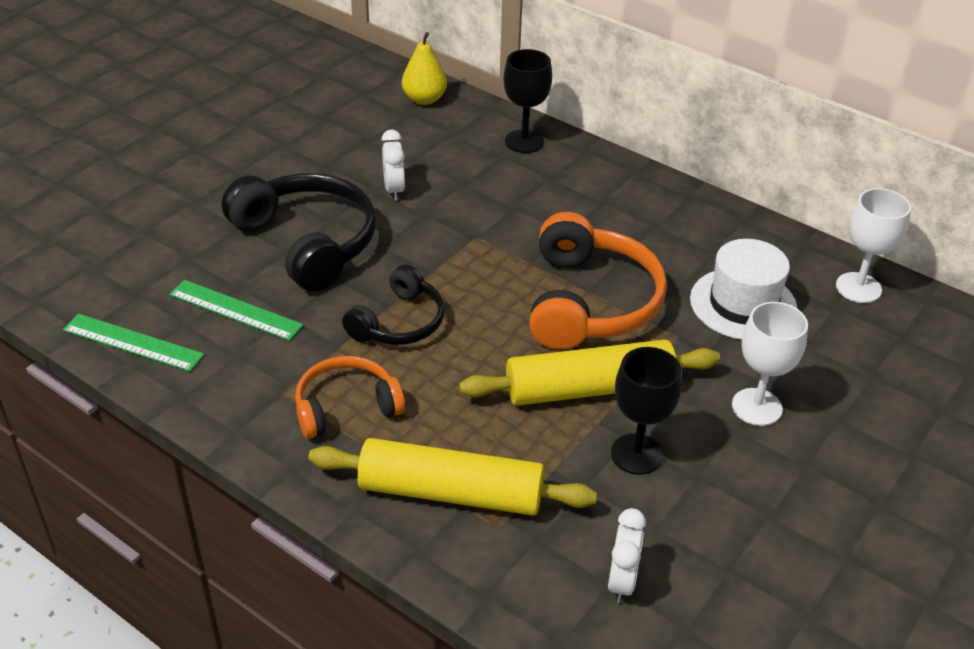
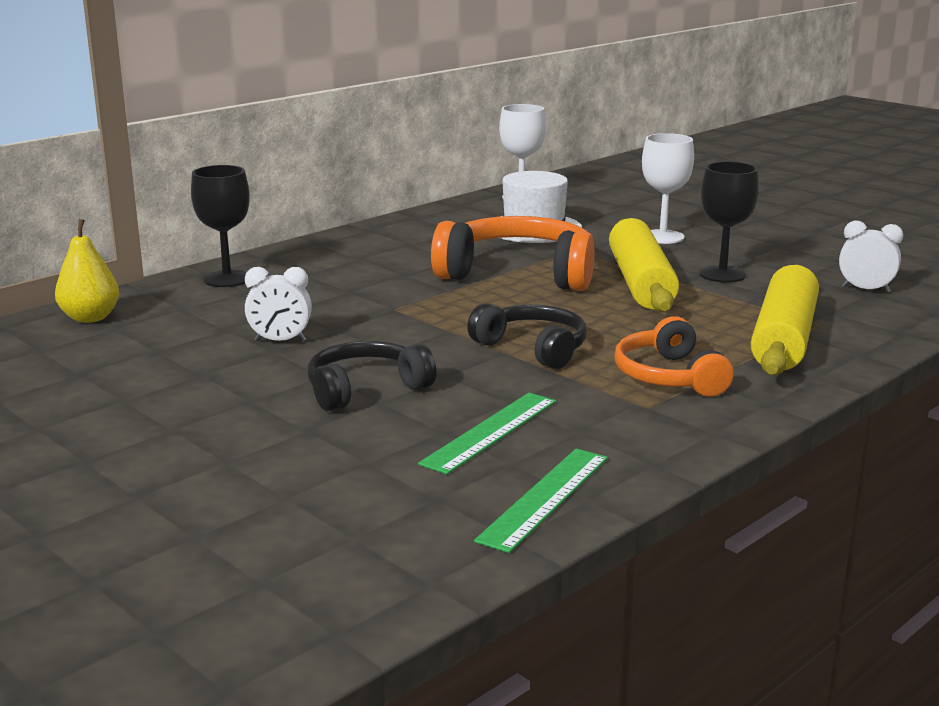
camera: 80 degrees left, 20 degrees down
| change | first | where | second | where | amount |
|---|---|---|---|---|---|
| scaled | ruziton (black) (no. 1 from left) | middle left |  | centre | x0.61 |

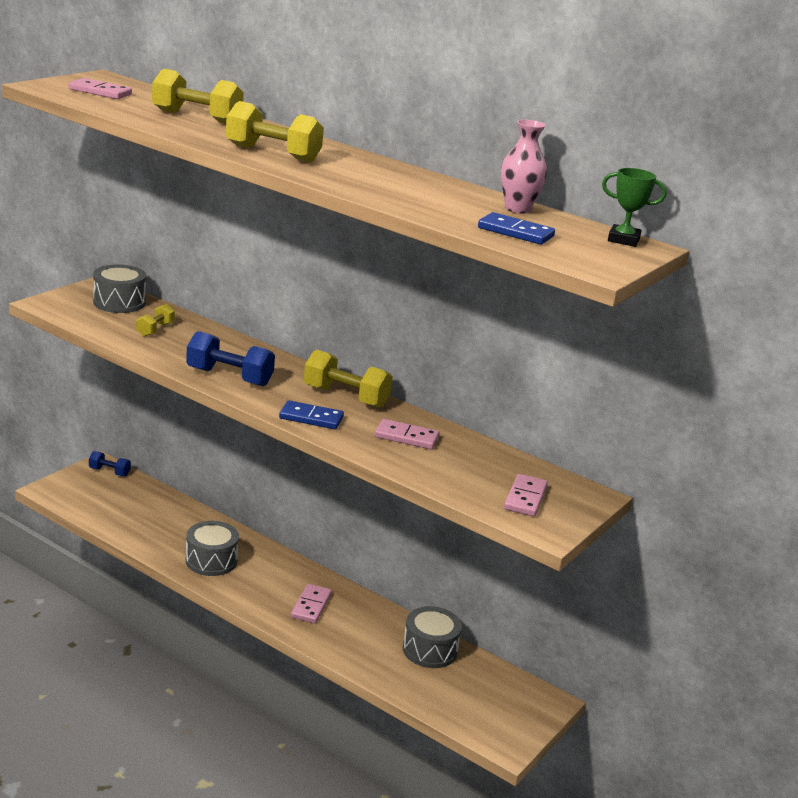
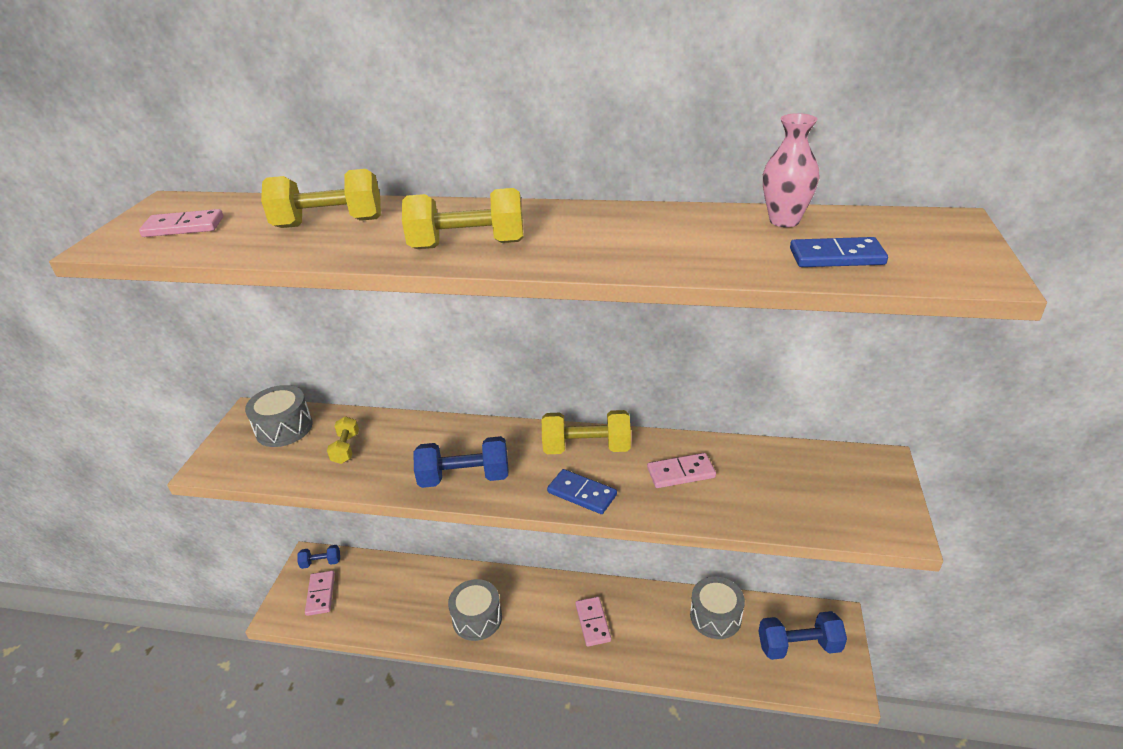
camera: 20 degrees left, 10 degrees up
| change | first | where | second | where | amount |
|---|---|---|---|---|---|
| gone | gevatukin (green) | top right |  |  |  |
| new |  |  | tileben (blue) (no. 3 from left) | bottom right |  |
| shifted | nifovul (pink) (no. 4 from left in the first image) | centre | nifovul (pink) (no. 2 from left) | bottom left |  |
| rotated | nifovul (blue) (no. 1 from left) | centre |  | centre | 45 degrees clockwise |

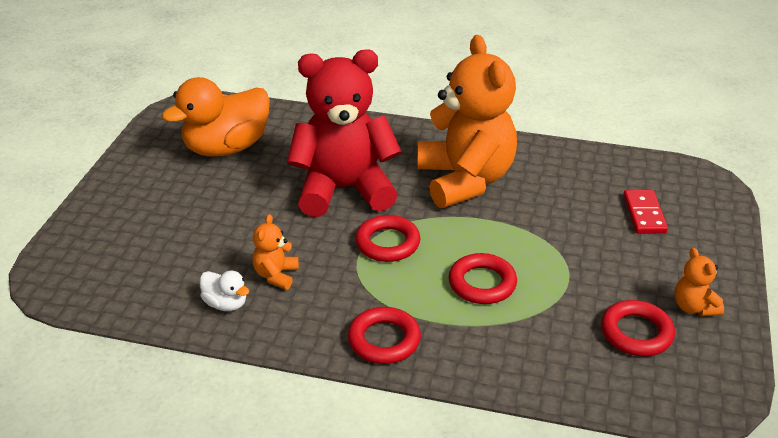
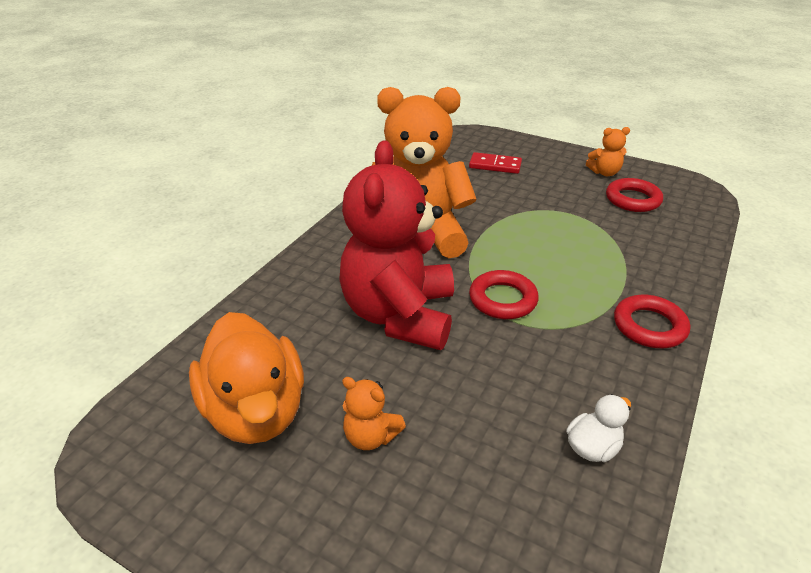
camera: 75 degrees left, 0 degrees up
| change | first | where | second | where | amount |
|---|---|---|---|---|---|
| gone | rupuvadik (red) (no. 3 from left) | centre |  |  |  |
| shifted | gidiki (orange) (no. 1 from left) | centre |  | bottom centre |  |

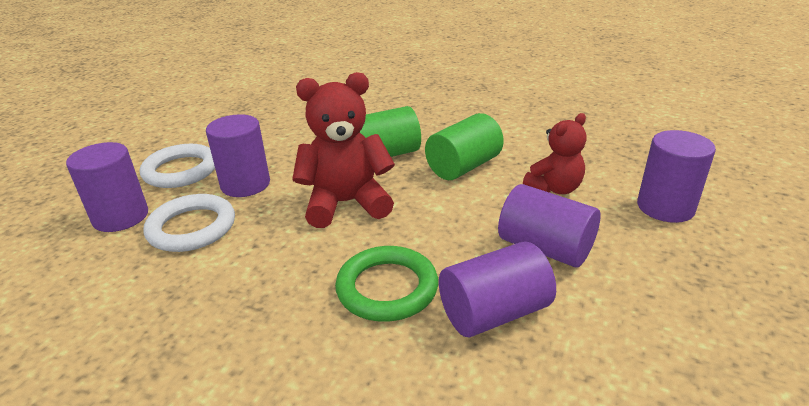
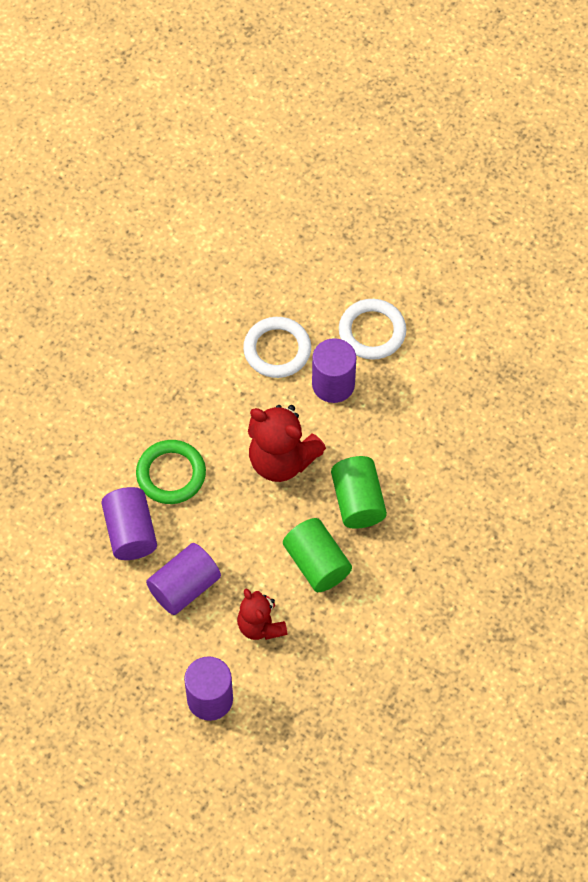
camera: 100 degrees right, 30 degrees up
| change | first | where | second | where | amount |
|---|---|---|---|---|---|
| gone | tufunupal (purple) (no. 1 from left) | middle left |  |  |  |
| rotated | gidiki (red) (no. 1 from left in the first image) | centre | gidiki (red) (no. 2 from left) | centre | 120 degrees clockwise |

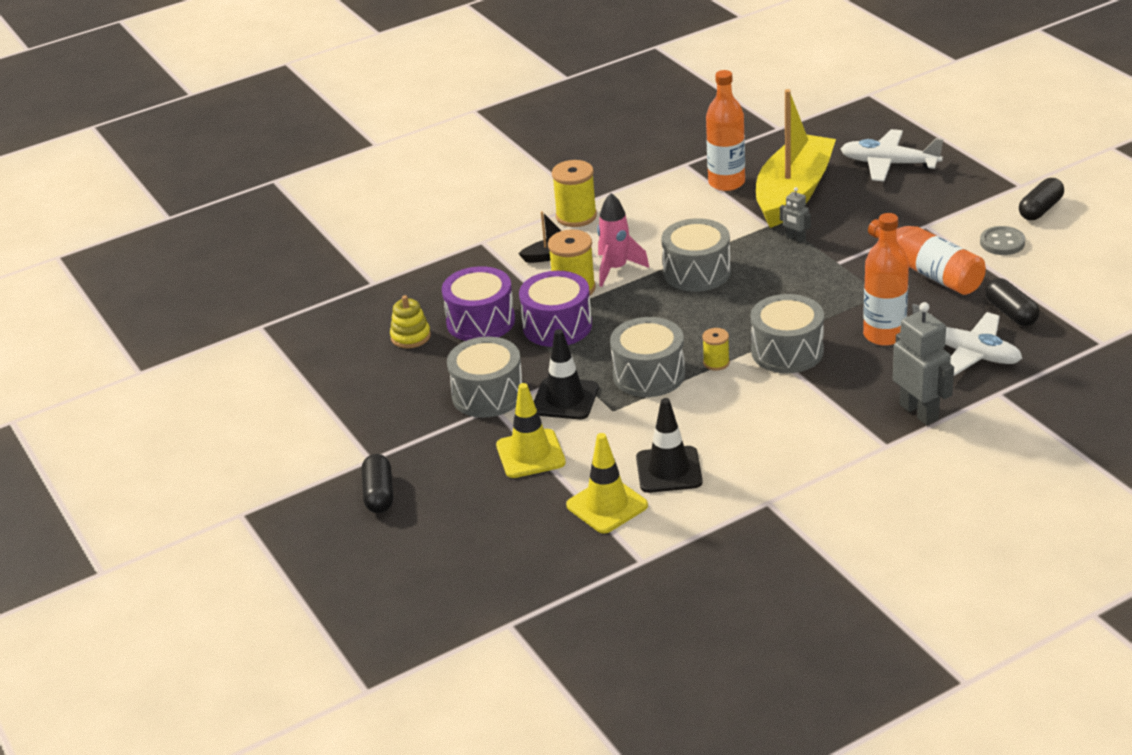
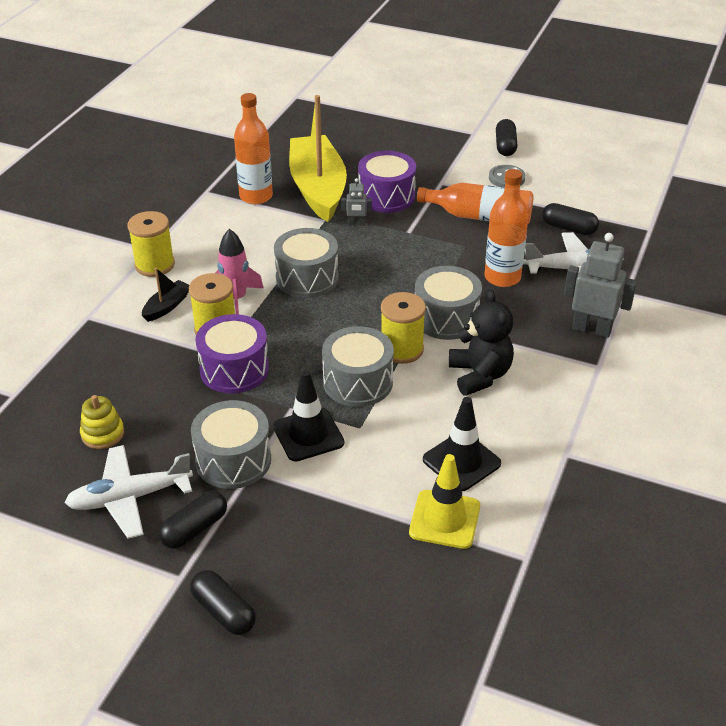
camera: 40 degrees left, 5 degrees up
| change | first | where | second | where | amount |
|---|---|---|---|---|---|
| gone | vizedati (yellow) (no. 1 from left) | centre |  |  |  |
| new |  |  | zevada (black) (no. 1 from left) | bottom left |  |
| new |  |  | gidiki (black) | centre |  |
| shifted | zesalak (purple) (no. 1 from left in the first image) | centre | zesalak (purple) (no. 2 from left) | top centre |  |
| shifted | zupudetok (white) (no. 1 from left) | top right |  | bottom left |  |
| scaled | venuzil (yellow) (no. 3 from left) | centre |  | centre | x1.77 |

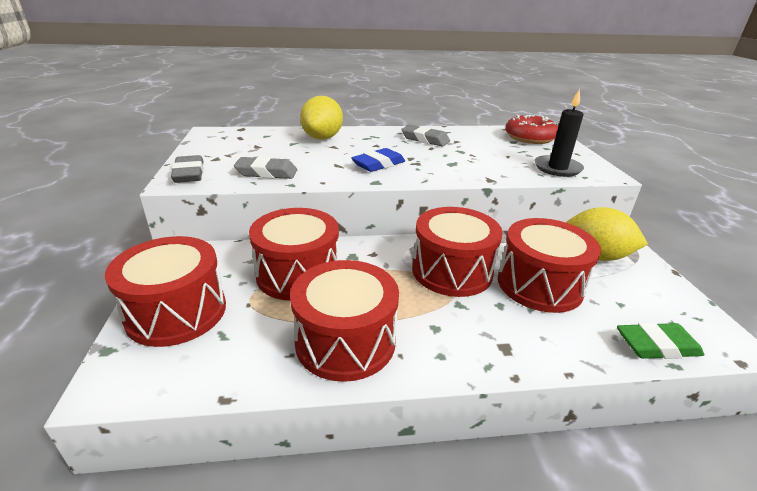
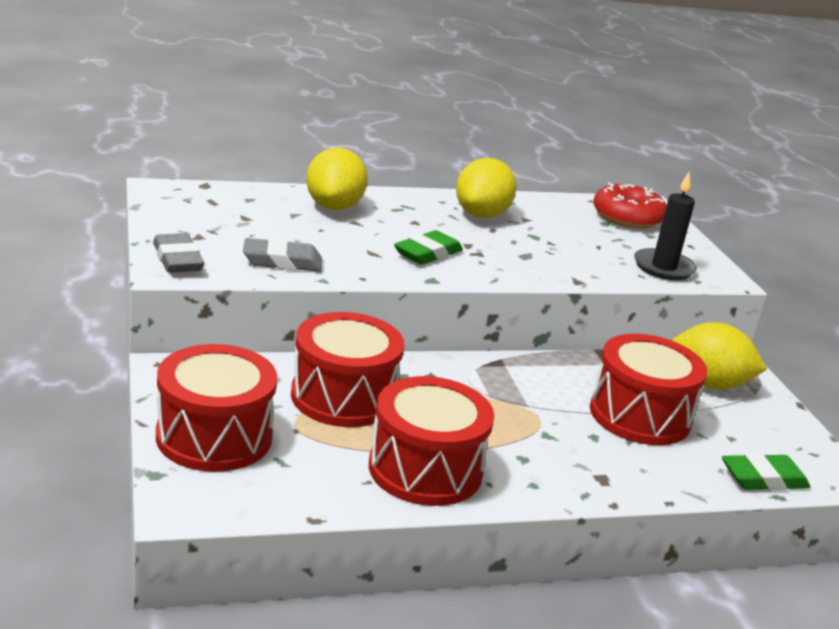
camera: 10 degrees left, 5 degrees down
| change | first | where | second | where | amount |
|---|---|---|---|---|---|
| gone | zesalak (red) (no. 4 from left) | centre |  |  |  |
| swapped | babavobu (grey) (no. 3 from left) | top centre | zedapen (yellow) (no. 2 from left) | top centre |  |
| repainted | babavobu (blue) | top centre | babavobu (green) (no. 1 from left) | centre |  |

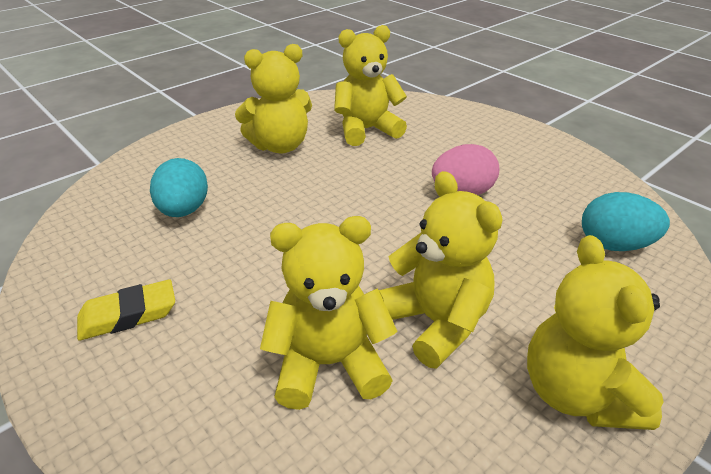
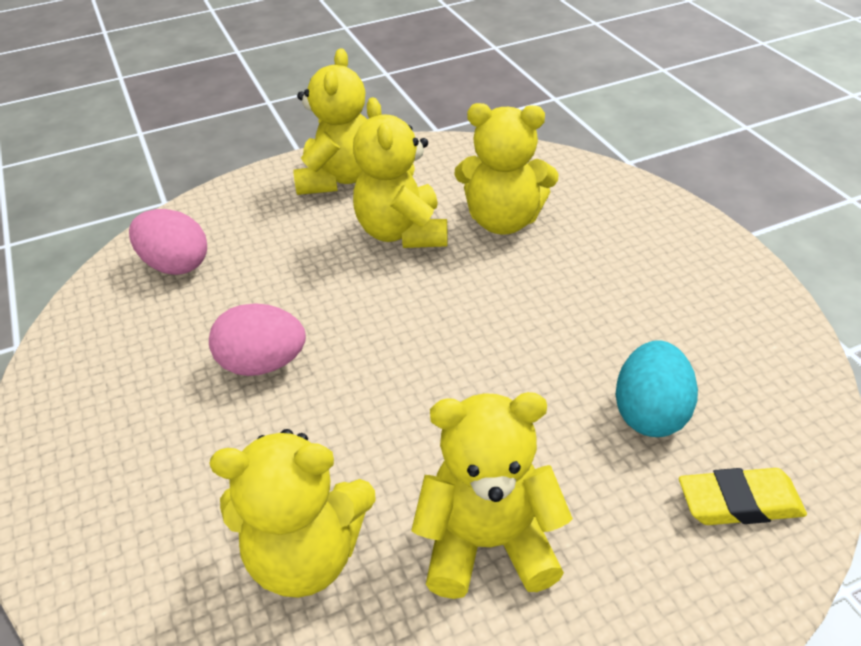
camera: 160 degrees left, 5 degrees up
| change | first | where | second | where | amount |
|---|---|---|---|---|---|
| shifted | babavobu (yellow) | middle left |  | bottom right |  |
| repainted | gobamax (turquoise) (no. 2 from left) | middle right | gobamax (pink) (no. 1 from left) | middle left |  |

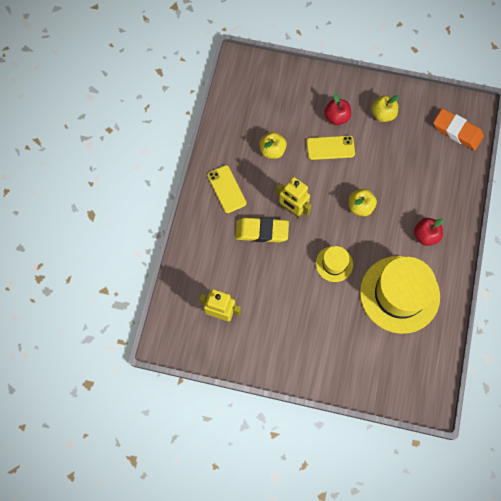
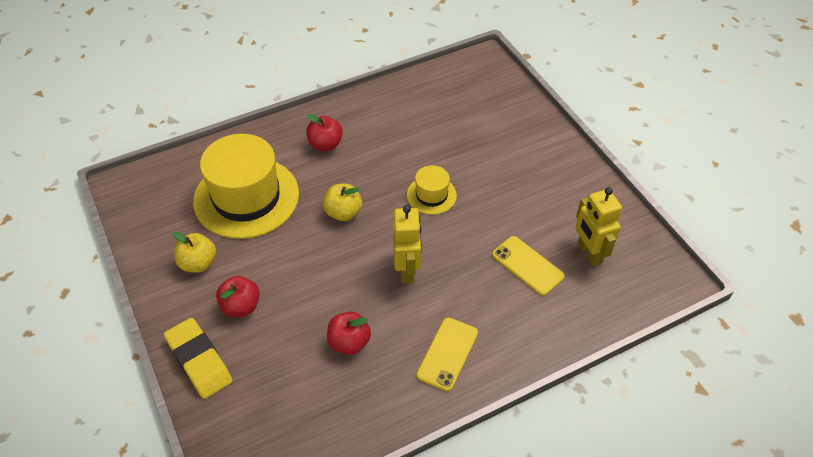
camera: 130 degrees left, 20 degrees down
| change | first | where | second | where | amount |
|---|---|---|---|---|---|
| gone | babavobu (orange) | top right |  |  |  |
| shifted | babavobu (yellow) | centre |  | bottom left |  |
| shifted | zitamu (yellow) (no. 2 from left) | top centre |  | centre |  |
| shifted | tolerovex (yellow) (no. 2 from left in the first image) | middle right | tolerovex (yellow) (no. 1 from left) | middle left |  |
| repainted | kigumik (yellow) (no. 1 from left) | top centre | kigumik (red) (no. 3 from left) | bottom centre |  |

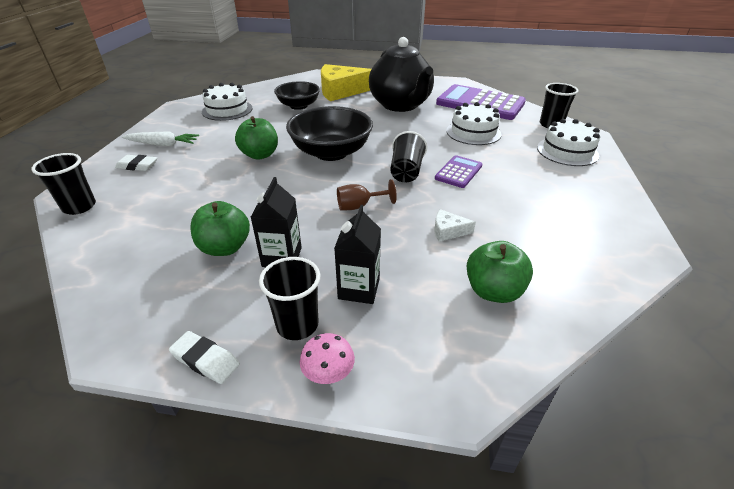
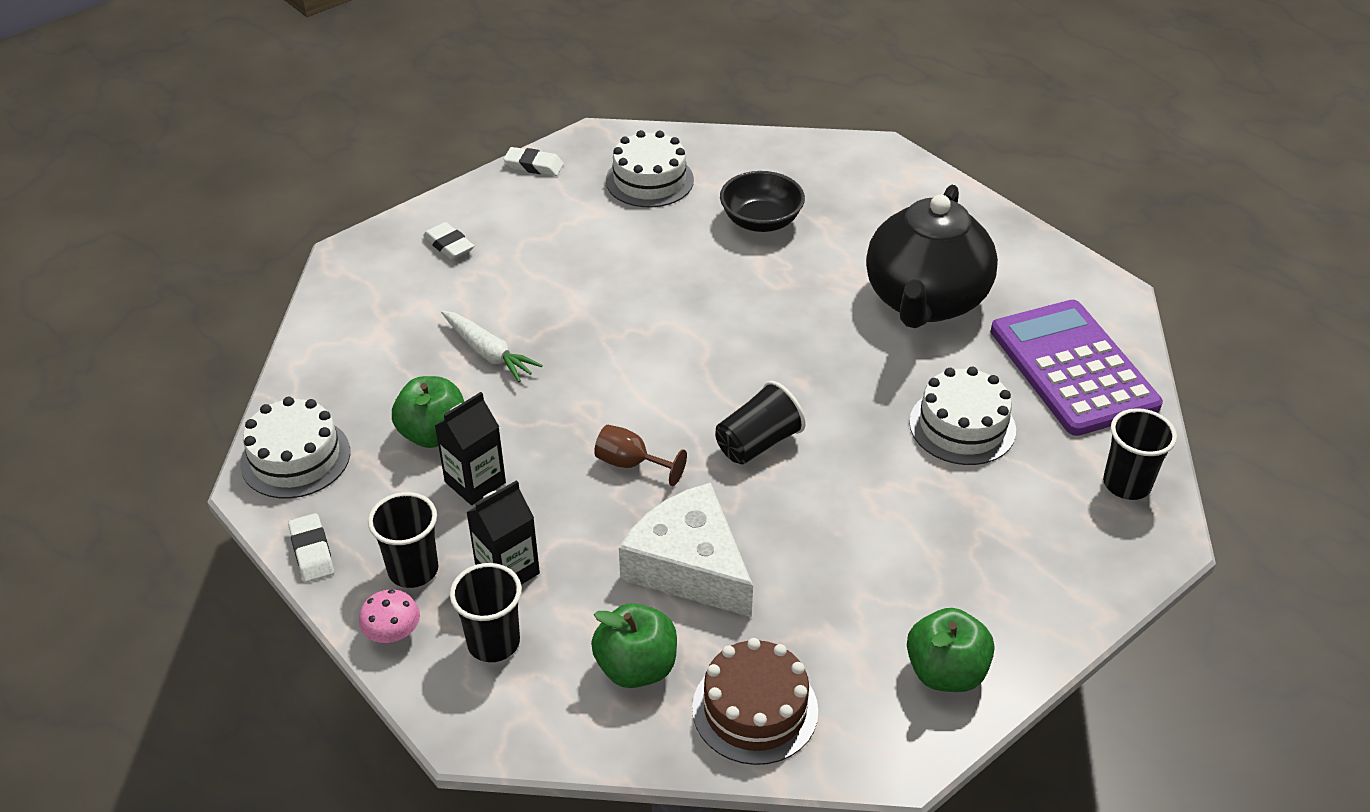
camera: 40 degrees right, 5 degrees up
| change | first | where | second | where | amount |
|---|---|---|---|---|---|
| gone | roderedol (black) (no. 2 from left) | top centre |  |  |  |
| gone | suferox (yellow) | top centre |  |  |  |
| gone | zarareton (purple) (no. 1 from left) | centre |  |  |  |
| new |  |  | babavobu (white) (no. 3 from left) | top centre |  |
| new |  |  | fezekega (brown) | bottom centre |  |
| shifted | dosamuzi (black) (no. 1 from left in the first image) | middle left | dosamuzi (black) (no. 2 from left) | bottom centre |  |
| shifted | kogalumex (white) | top left |  | centre |  |
| shifted | kigumik (green) (no. 2 from left in the first image) | top centre | kigumik (green) (no. 3 from left) | bottom right |  |
| shifted | fezekega (white) (no. 3 from left in the first image) | top right | fezekega (white) (no. 1 from left) | middle left |  |
| scaled | suferox (white) | centre |  | bottom centre | x2.32 |

